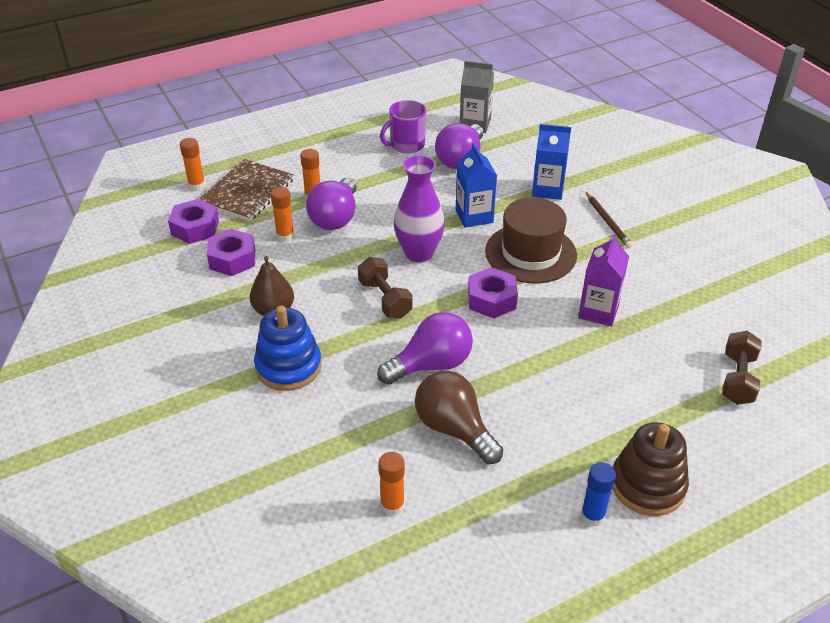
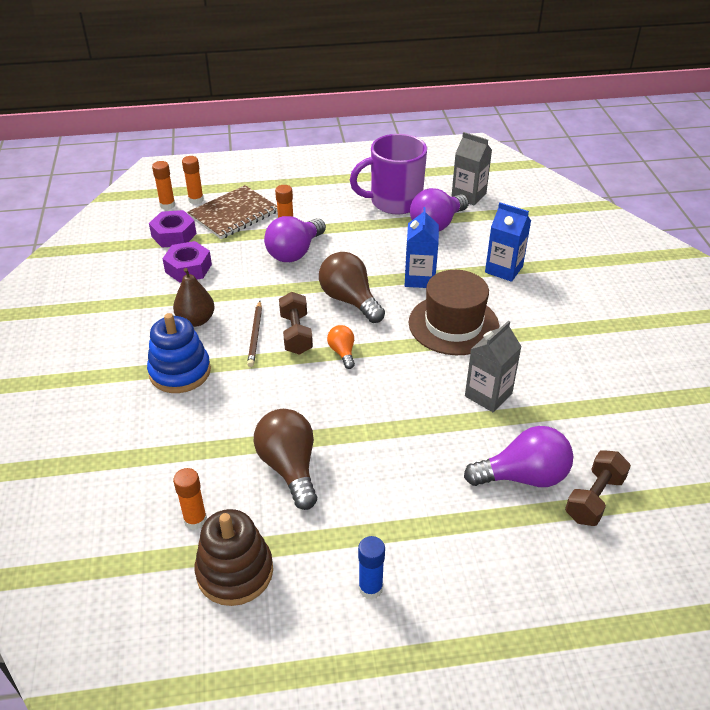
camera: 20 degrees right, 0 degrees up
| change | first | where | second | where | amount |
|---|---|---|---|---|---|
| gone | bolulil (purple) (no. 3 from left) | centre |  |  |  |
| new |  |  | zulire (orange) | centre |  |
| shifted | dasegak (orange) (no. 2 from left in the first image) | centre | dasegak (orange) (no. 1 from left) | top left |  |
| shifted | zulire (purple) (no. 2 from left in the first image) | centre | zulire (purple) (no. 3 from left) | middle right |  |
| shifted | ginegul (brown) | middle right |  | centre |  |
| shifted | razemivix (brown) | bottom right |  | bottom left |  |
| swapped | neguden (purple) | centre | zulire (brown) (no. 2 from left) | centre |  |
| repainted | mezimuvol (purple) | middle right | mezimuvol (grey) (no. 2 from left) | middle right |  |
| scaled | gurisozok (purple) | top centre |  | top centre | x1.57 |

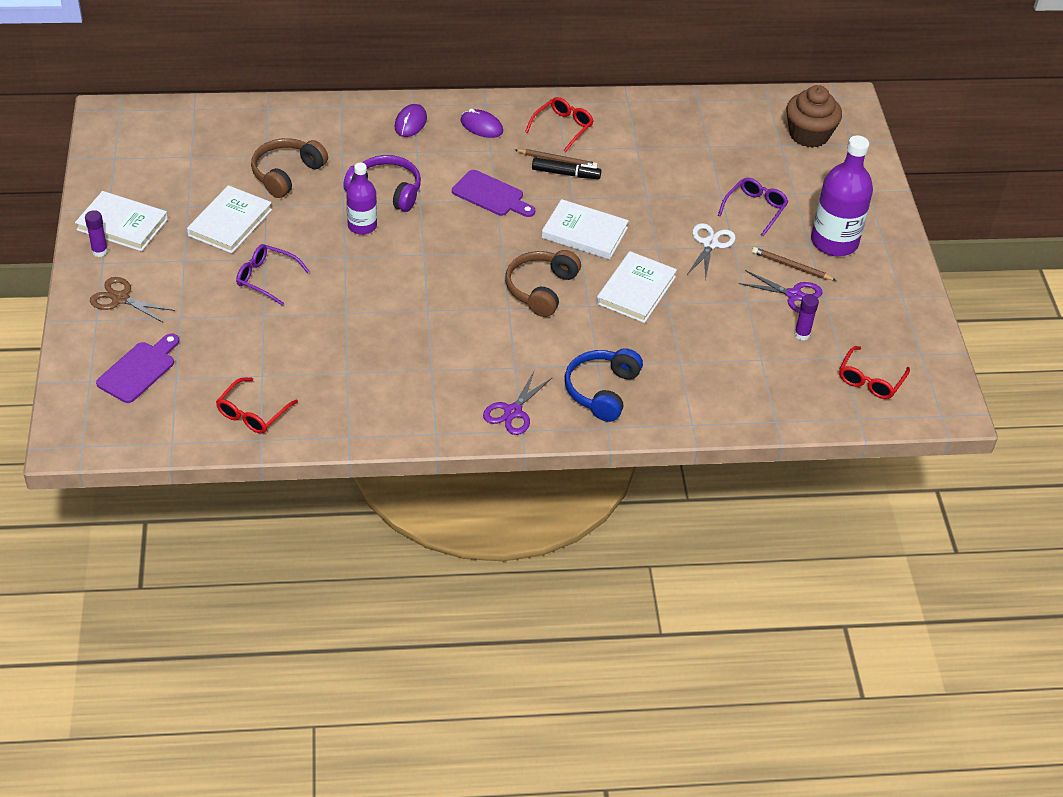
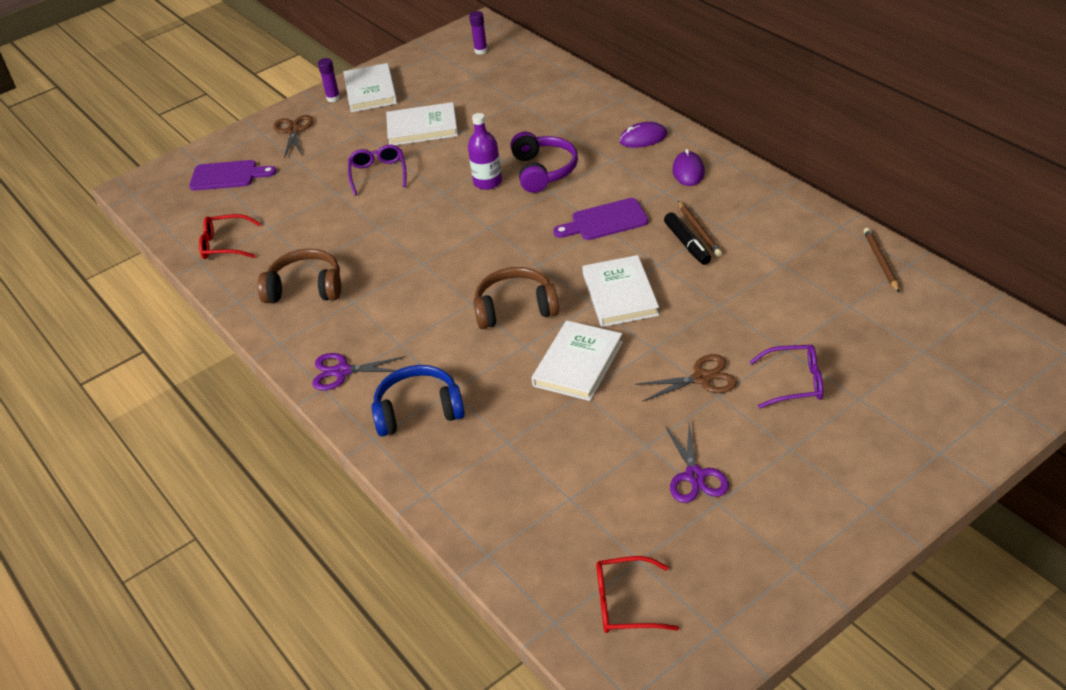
camera: 65 degrees right, 5 degrees down
| change | first | where | second | where | amount |
|---|---|---|---|---|---|
| gone | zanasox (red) (no. 2 from left) | top centre |  |  |  |
| gone | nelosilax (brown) | top right |  |  |  |
| gone | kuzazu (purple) (no. 2 from left) | top right |  |  |  |
| shifted | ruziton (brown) (no. 1 from left) | top left |  | middle left |  |
| shifted | ginegul (brown) (no. 2 from left) | top right |  | middle right |  |
| shifted | dasegak (purple) (no. 2 from left) | middle right |  | top centre |  |
| repainted | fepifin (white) | top right | fepifin (brown) (no. 2 from left) | centre |  |
| rotated | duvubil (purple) (no. 2 from left) | top centre |  | top centre | 75 degrees clockwise |
| rotated | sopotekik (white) (no. 4 from left in the first image) | centre | sopotekik (white) (no. 3 from left) | centre | 60 degrees counterclockwise |

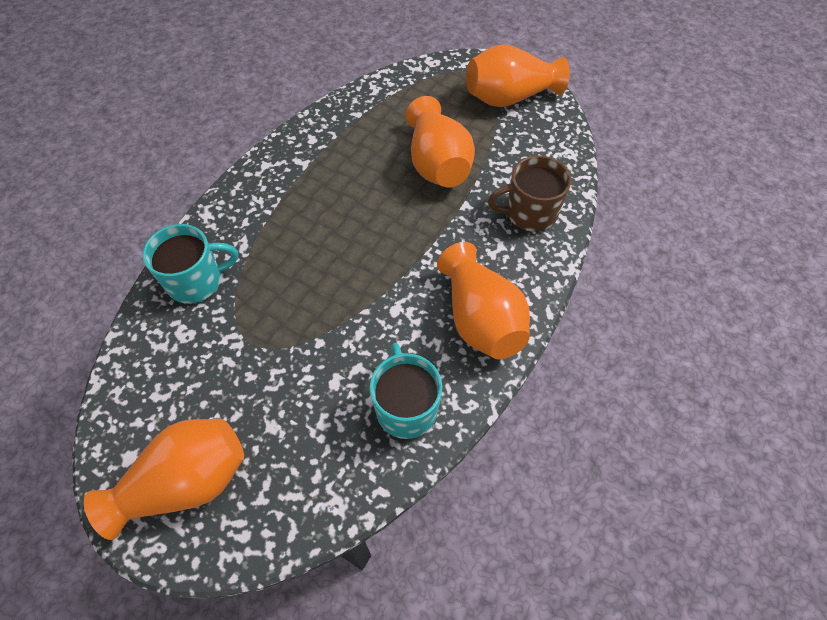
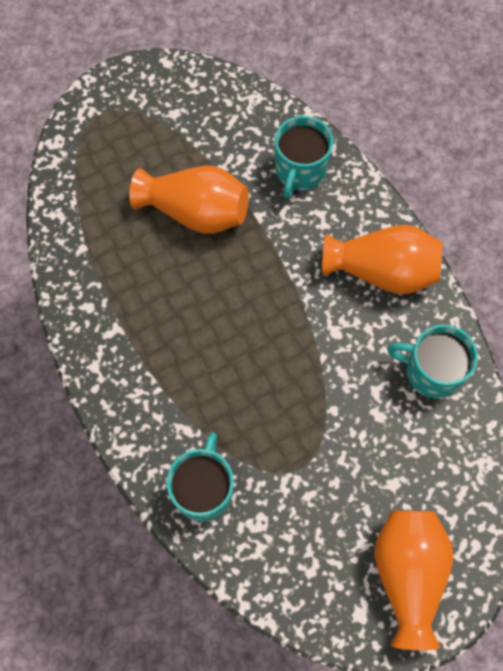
camera: 60 degrees left, 10 degrees up
| change | first | where | second | where | amount |
|---|---|---|---|---|---|
| gone | neguden (orange) (no. 4 from left) | top centre |  |  |  |
| repainted | gurisozok (brown) | top centre | gurisozok (turquoise) (no. 2 from left) | top centre |  |

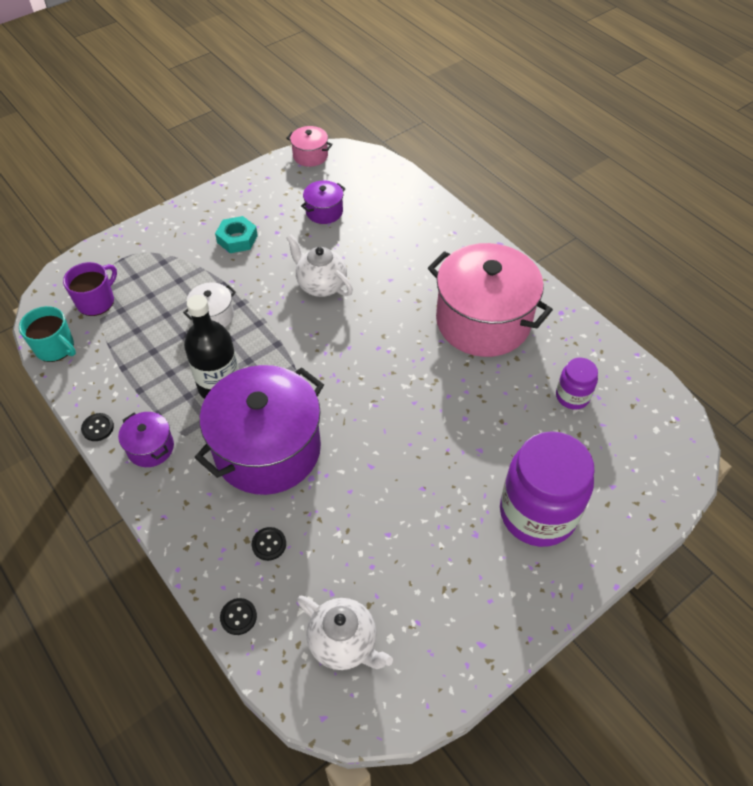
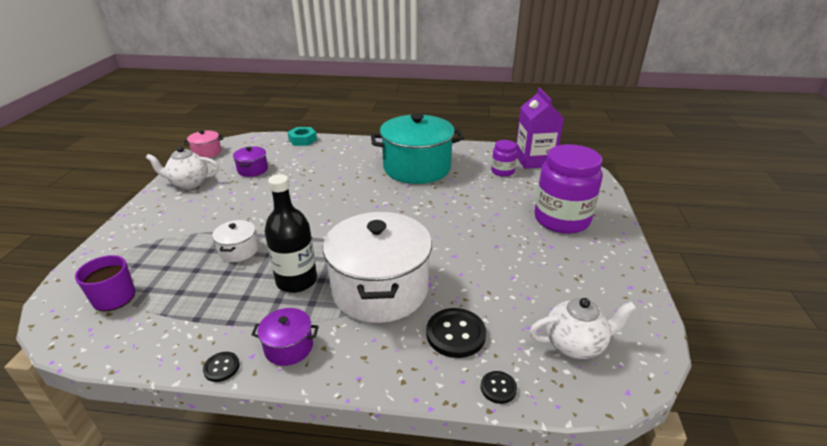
camera: 45 degrees left, 20 degrees down
| change | first | where | second | where | amount |
|---|---|---|---|---|---|
| gone | gurisozok (turquoise) | middle left |  |  |  |
| new |  |  | mezimuvol (purple) | top centre |  |
| shifted | bolulil (turquoise) | top left |  | top centre |  |
| shifted | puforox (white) (no. 1 from left) | centre |  | middle left |  |
| repainted | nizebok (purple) (no. 2 from left) | centre | nizebok (white) (no. 2 from left) | centre |  |
| repainted | nizebok (pink) (no. 2 from left) | centre | nizebok (turquoise) | top centre |  |
| scaled | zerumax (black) (no. 3 from left in the first image) | bottom centre | zerumax (black) (no. 2 from left) | bottom centre | x1.86 |

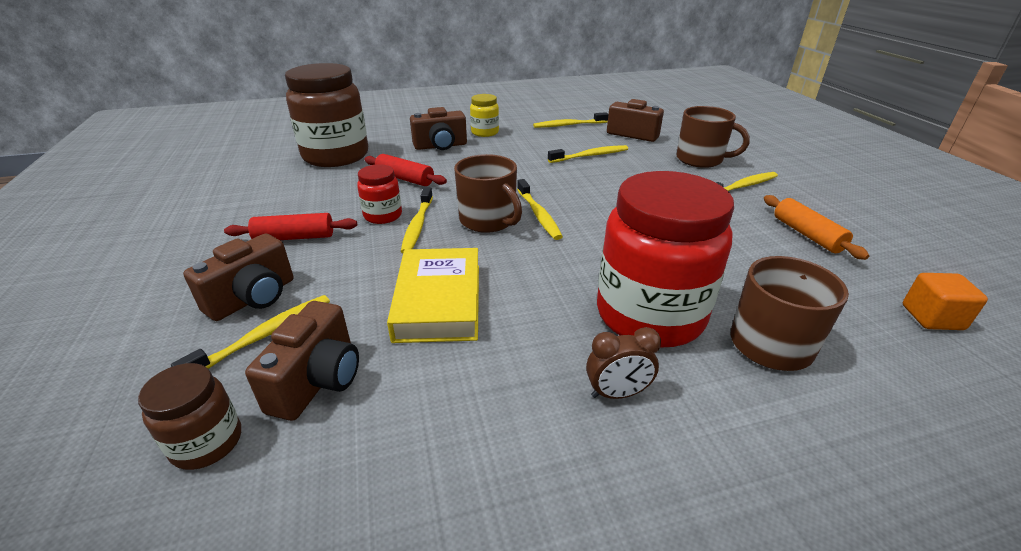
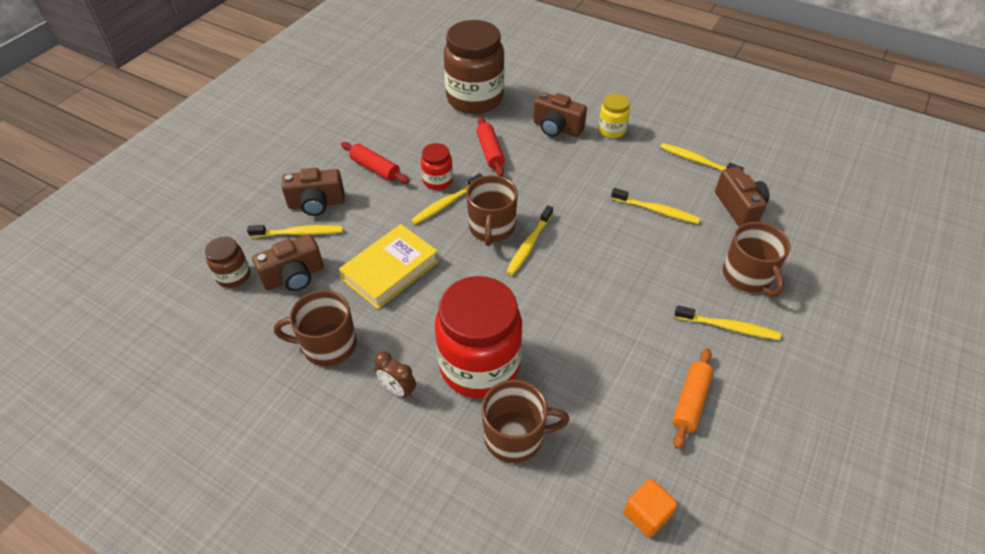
camera: 45 degrees right, 15 degrees up
| change | first | where | second | where | amount |
|---|---|---|---|---|---|
| new |  |  | gurisozok (brown) (no. 1 from left) | middle left |  |

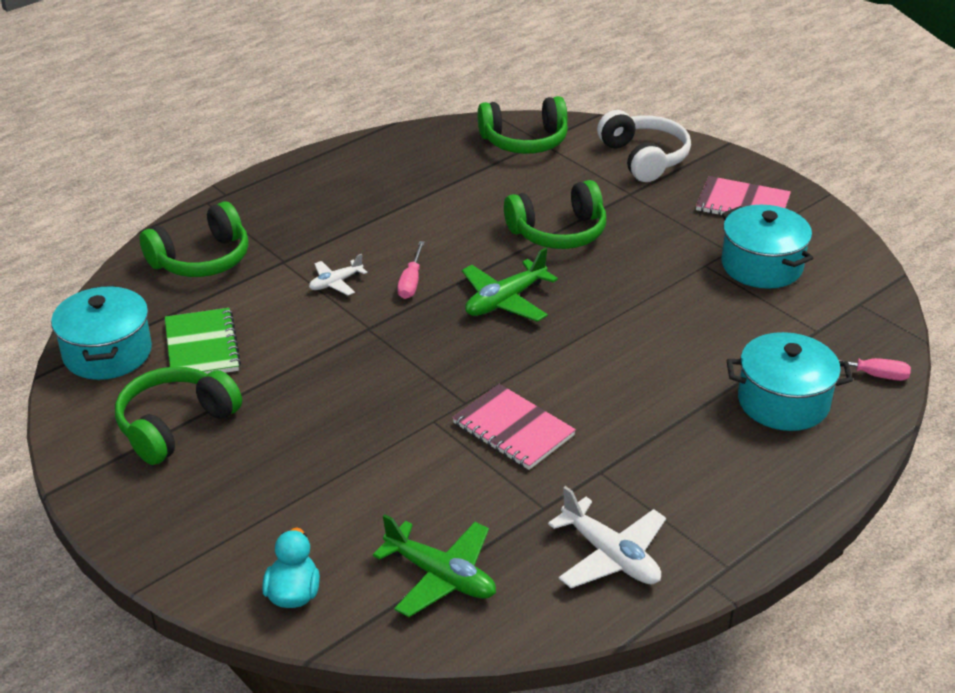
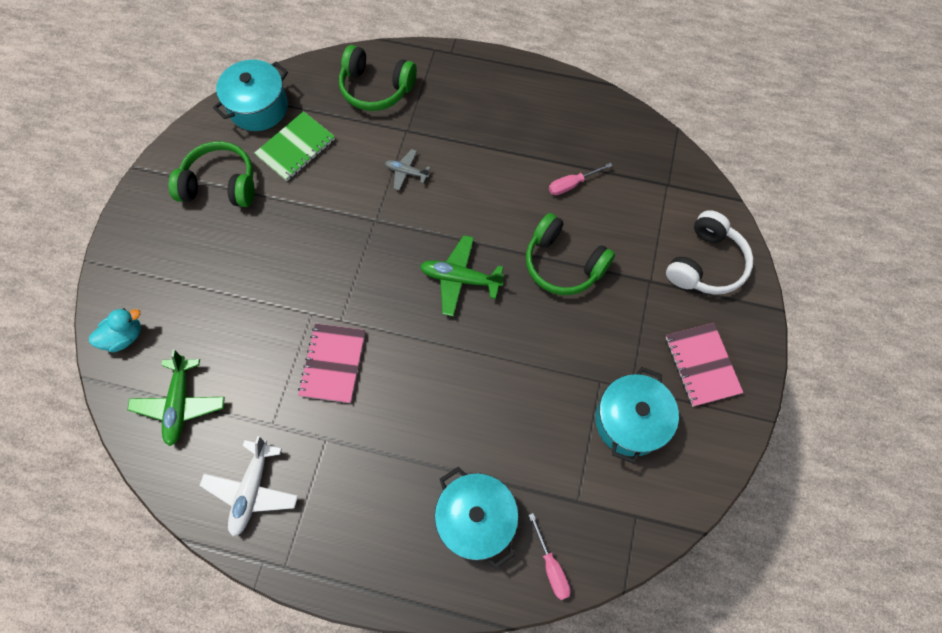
camera: 55 degrees right, 30 degrees up
| change | first | where | second | where | amount |
|---|---|---|---|---|---|
| gone | ruziton (green) (no. 3 from left) | top centre |  |  |  |
| shifted | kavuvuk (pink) (no. 1 from left in the first image) | centre | kavuvuk (pink) (no. 2 from left) | top centre |  |
| repainted | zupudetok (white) (no. 1 from left) | centre | zupudetok (grey) | top centre |  |

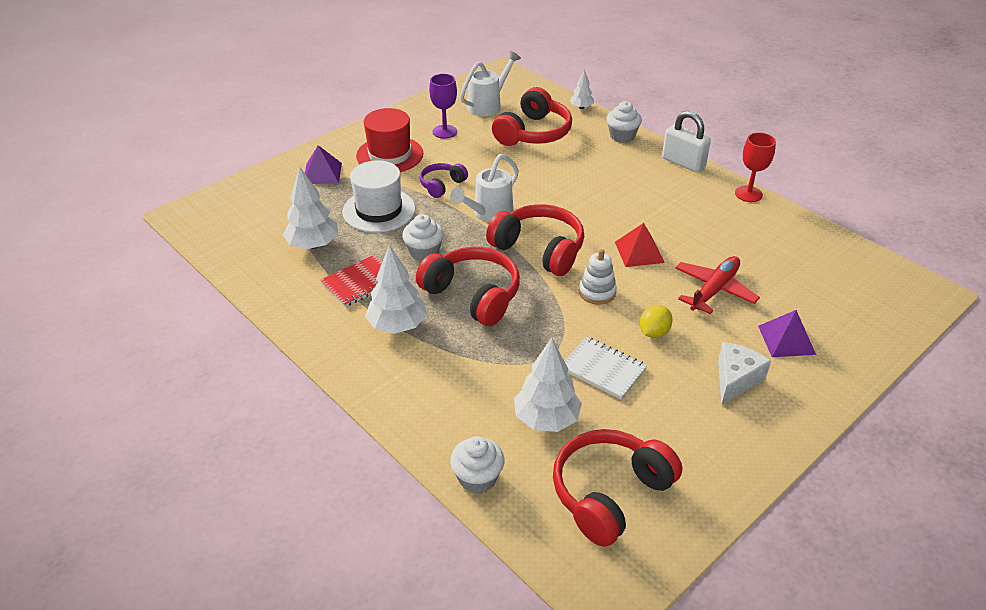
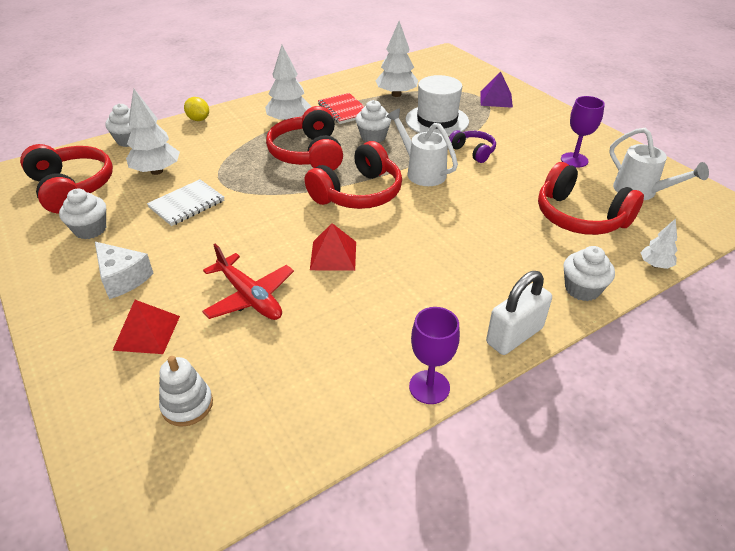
camera: 100 degrees right, 0 degrees up
| change | first | where | second | where | amount |
|---|---|---|---|---|---|
| gone | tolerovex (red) | top centre |  |  |  |
| new |  |  | nelosilax (white) (no. 1 from left) | middle left |  |
| shifted | razemivix (white) | centre |  | bottom left |  |
| shifted | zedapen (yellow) | centre |  | top left |  |
| repainted | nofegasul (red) | top right | nofegasul (purple) (no. 1 from left) | centre |  |
| repainted | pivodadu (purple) (no. 2 from left) | middle right | pivodadu (red) (no. 1 from left) | middle left |  |
| rotated | ruziton (red) (no. 1 from left in the first image) | centre | ruziton (red) (no. 2 from left) | top centre | 120 degrees clockwise |

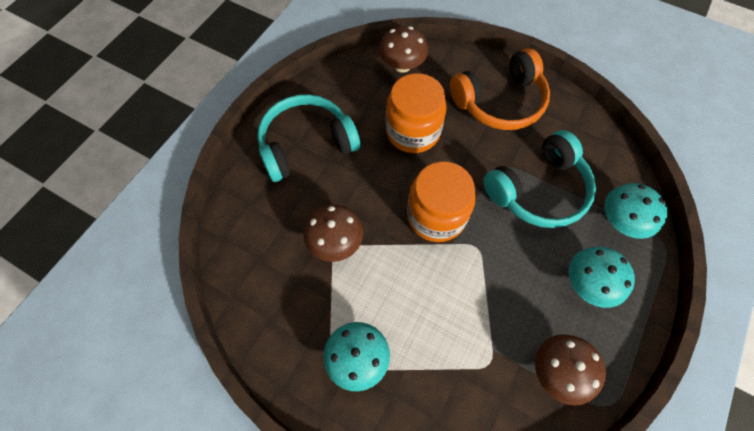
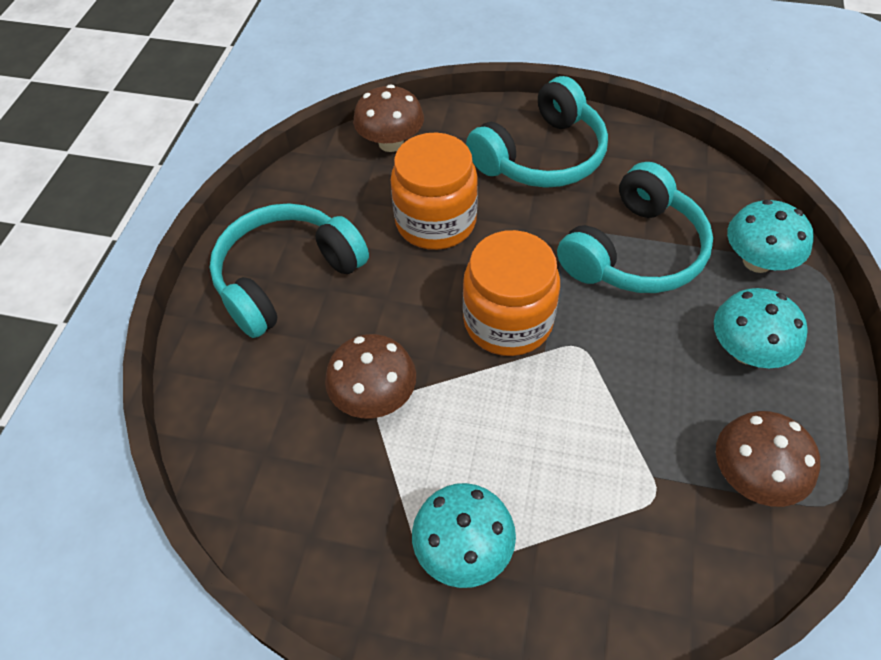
camera: 15 degrees left, 10 degrees down
| change | first | where | second | where | amount |
|---|---|---|---|---|---|
| repainted | ruziton (orange) | top centre | ruziton (turquoise) (no. 2 from left) | top centre |  |

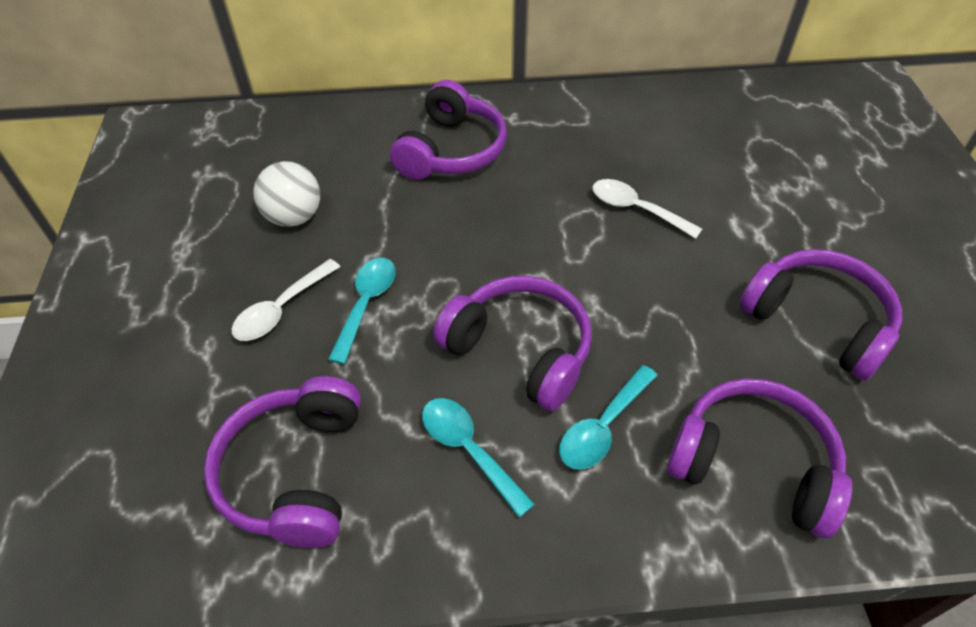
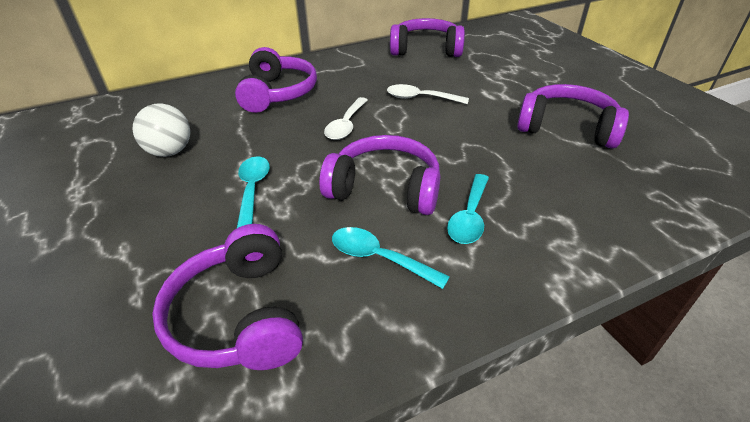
camera: 20 degrees left, 10 degrees down
| change | first | where | second | where | amount |
|---|---|---|---|---|---|
| shifted | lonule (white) (no. 1 from left) | middle left |  | top centre |  |
| shifted | ruziton (purple) (no. 4 from left) | bottom right |  | top centre |  |

